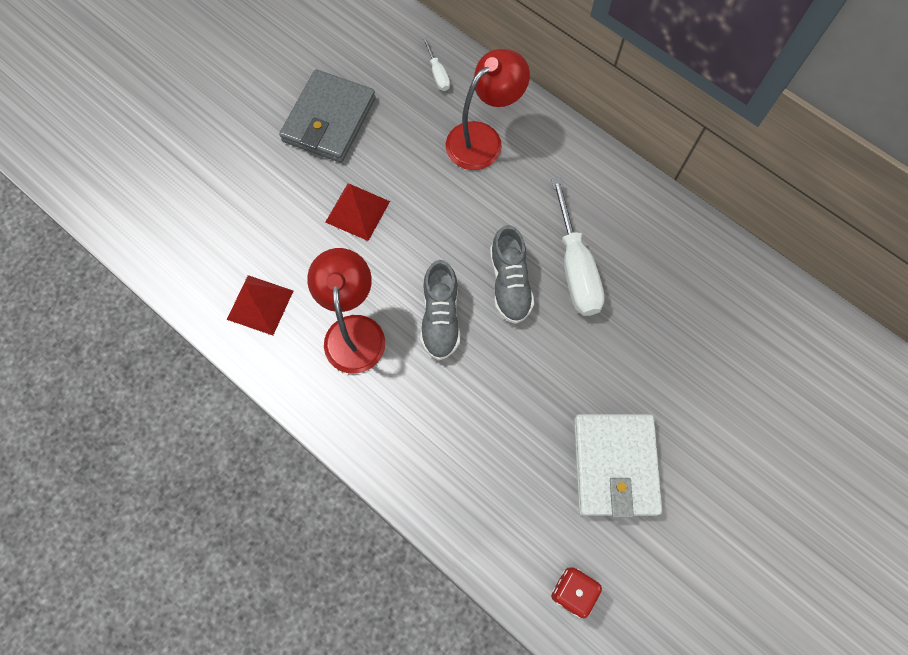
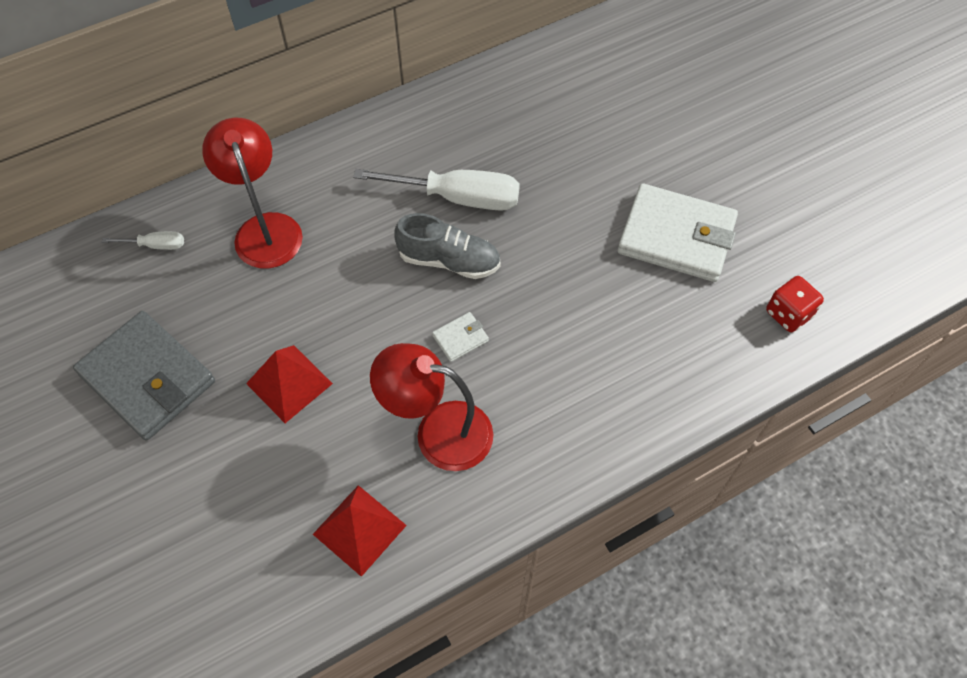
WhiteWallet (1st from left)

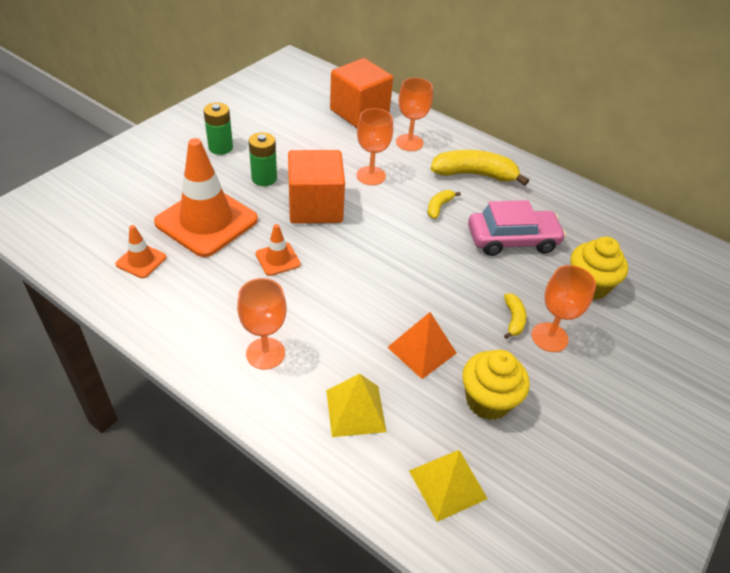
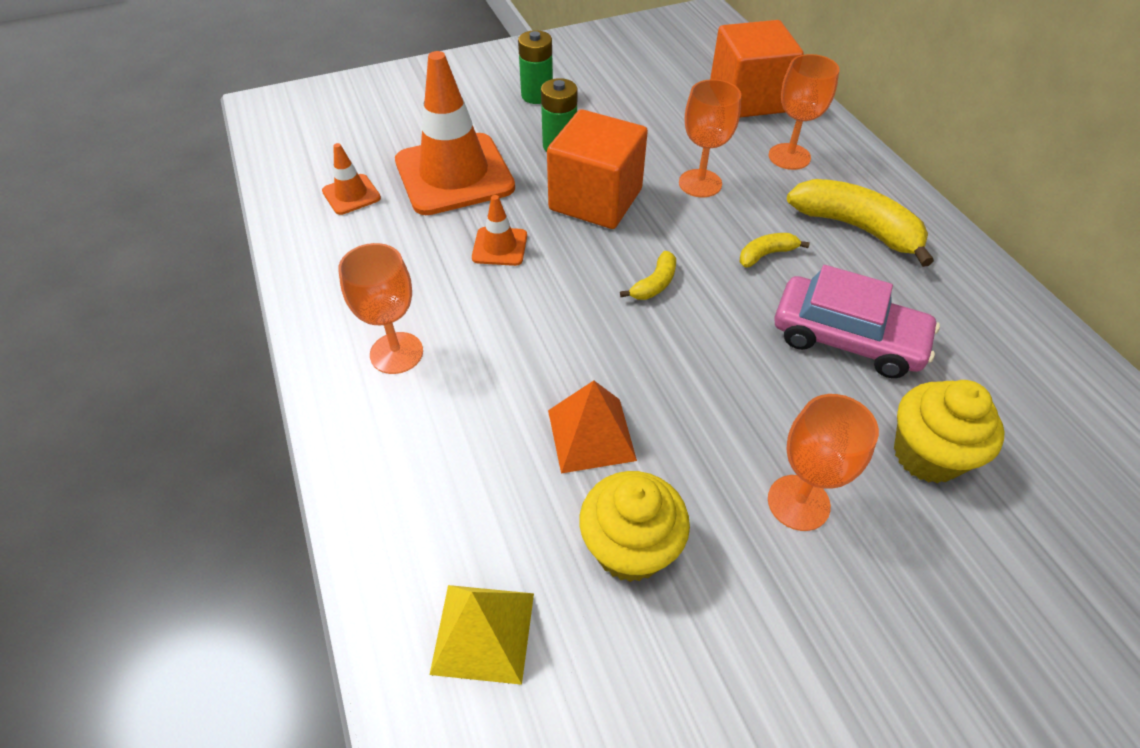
YellowSolidPyramid (1st from left in the first image); YellowToyBanana (1st from left)

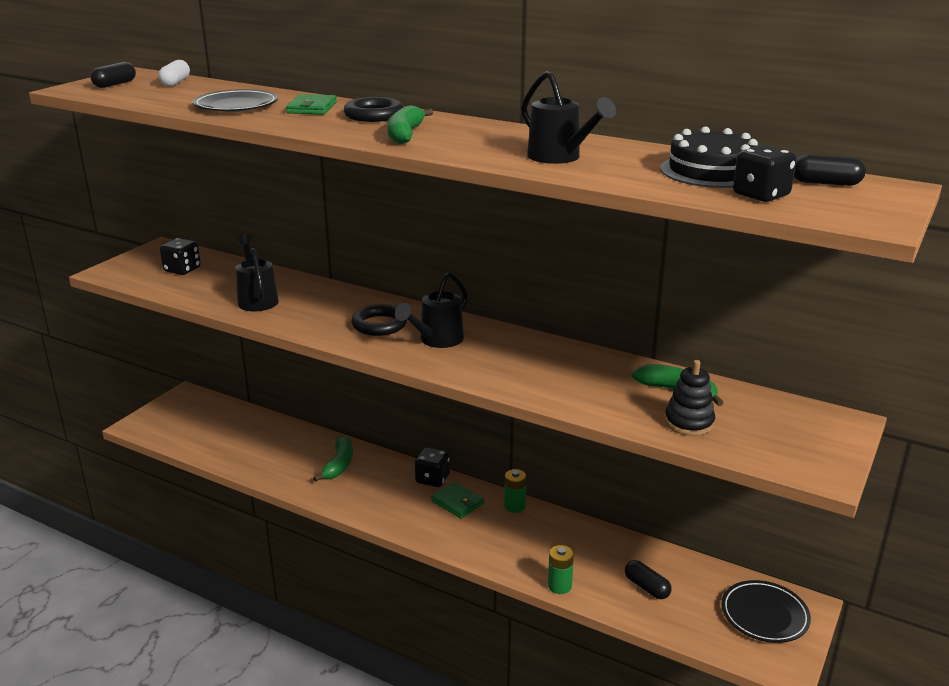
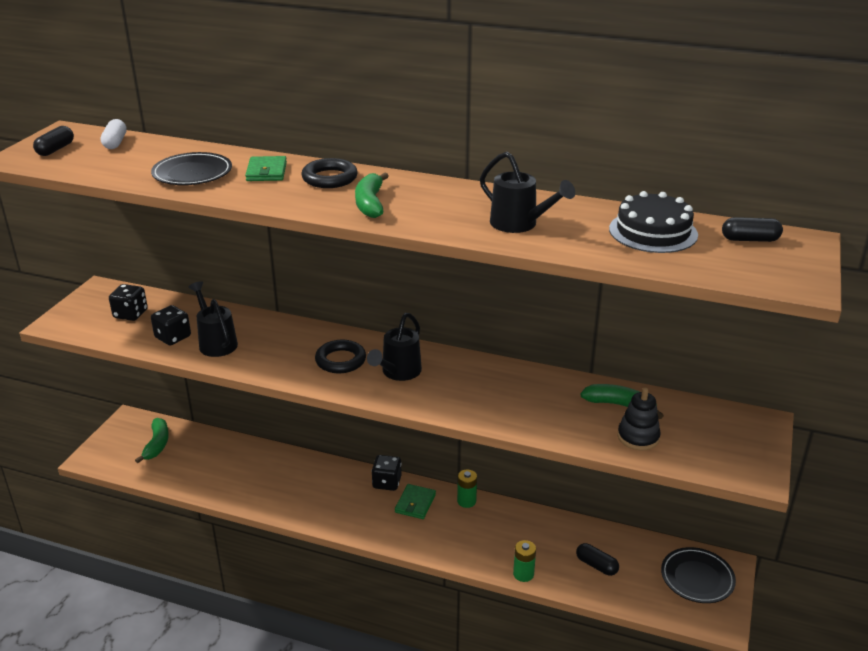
LeafGreenToyBanana (1st from left); JetBlackGameDie (2nd from left); LeafGreenWallet (2nd from left)

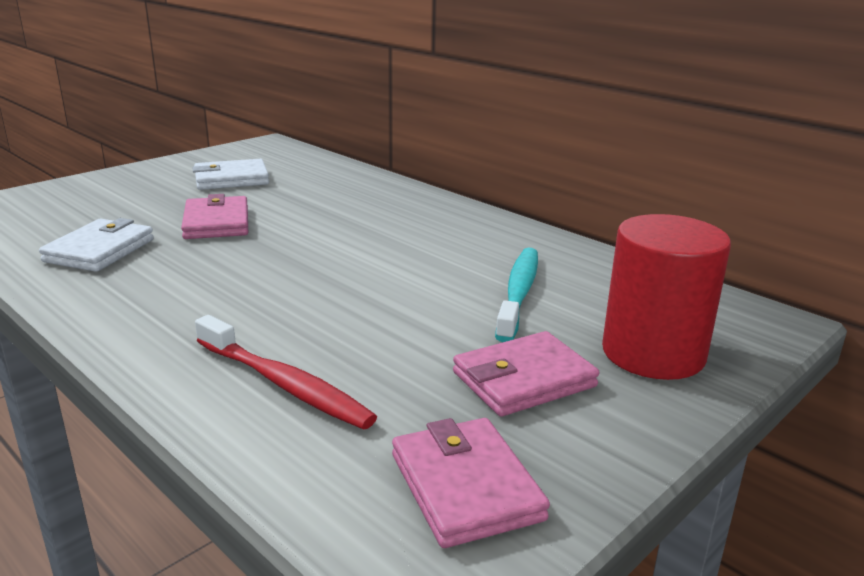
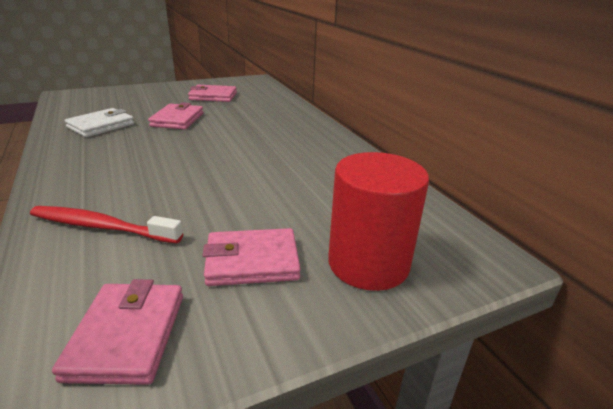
TurquoiseToothBrush; RosyWallet (3rd from left); ScarletToothBrush

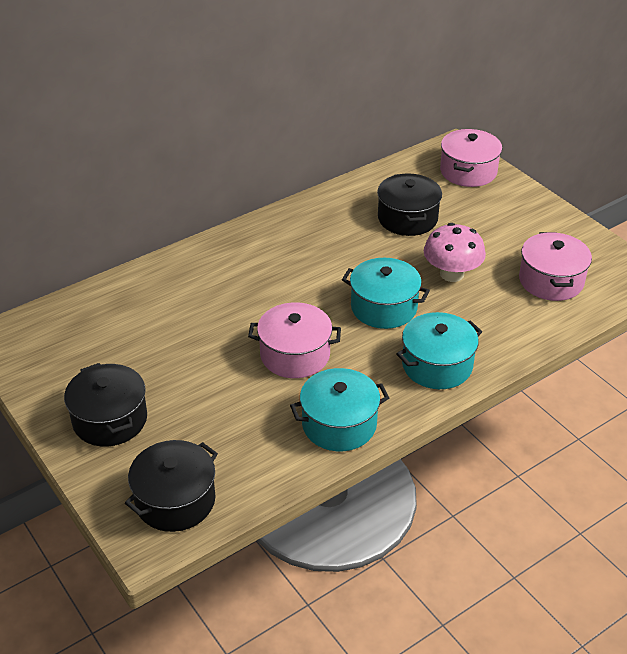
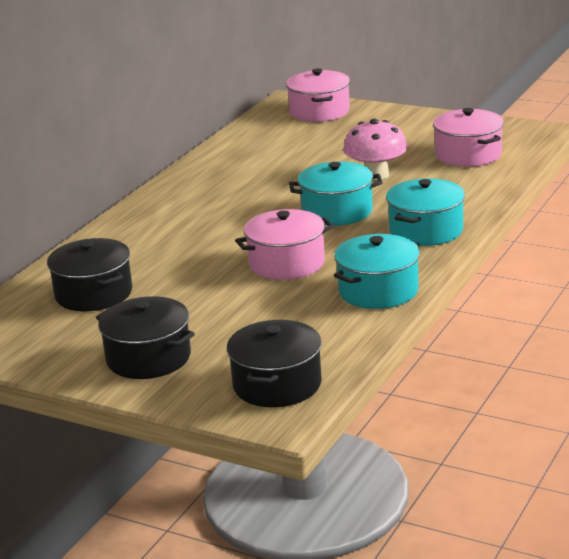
JetBlackPot (1st from left)

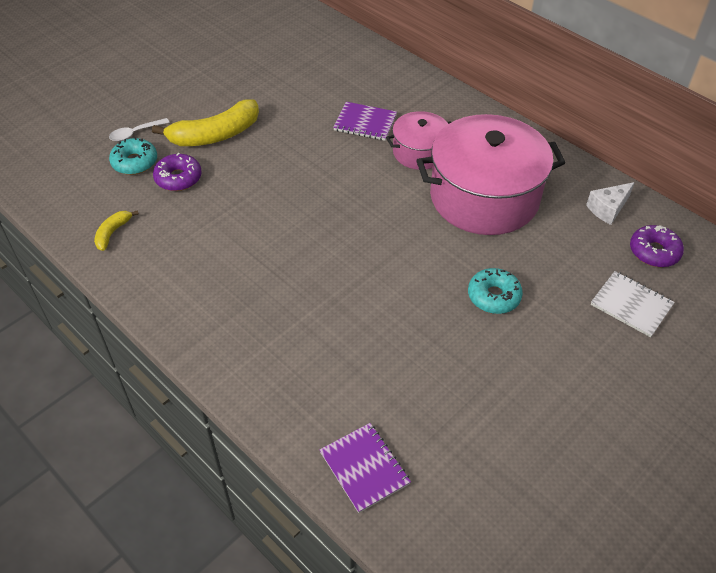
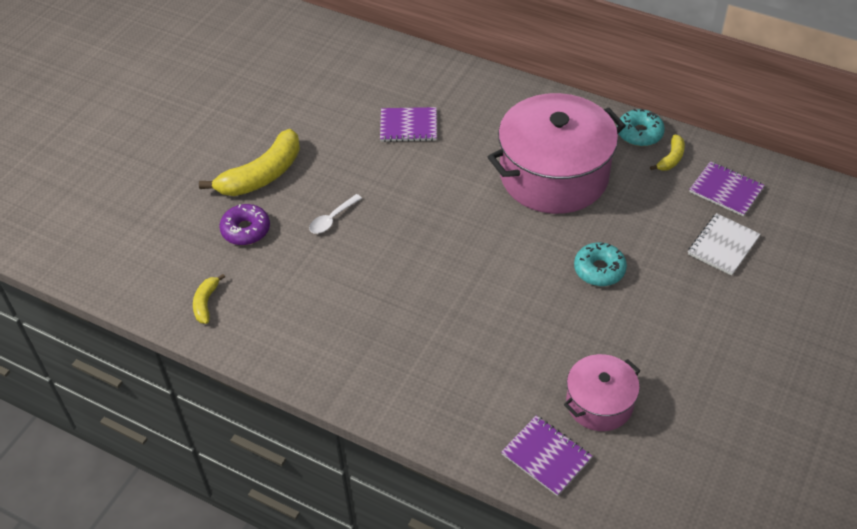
WhiteTablespoon; TurquoiseDoughnut (2nd from left); RosyPot (2nd from left); YellowToyBanana (3rd from left); PurpleNotebook (3rd from left); WhiteNotebook

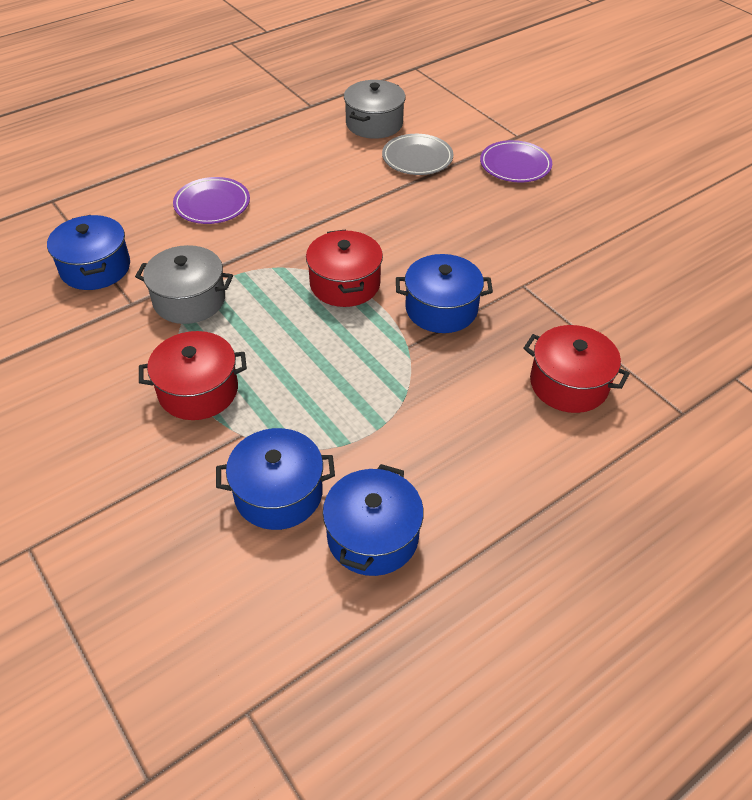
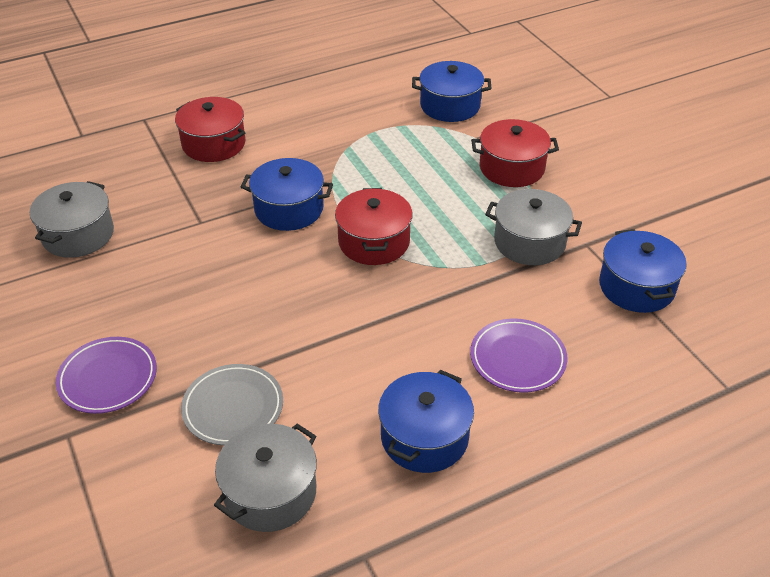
GreyPot (1st from left); RoyalBluePot (2nd from left)

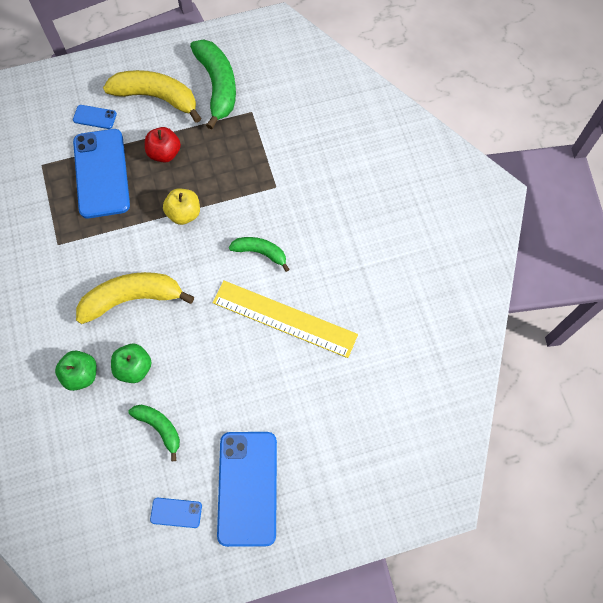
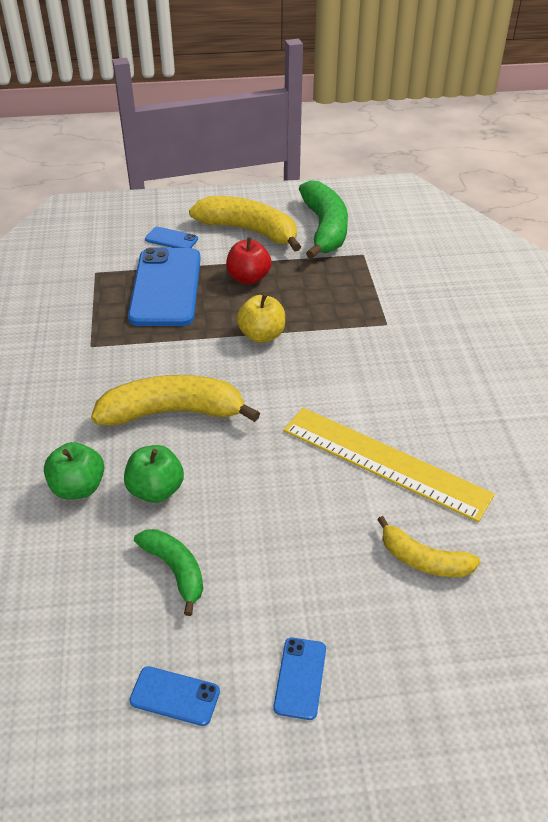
LeafGreenToyBanana (3rd from left in the first image); YellowToyBanana (3rd from left); RoyalBluePhone (4th from left)

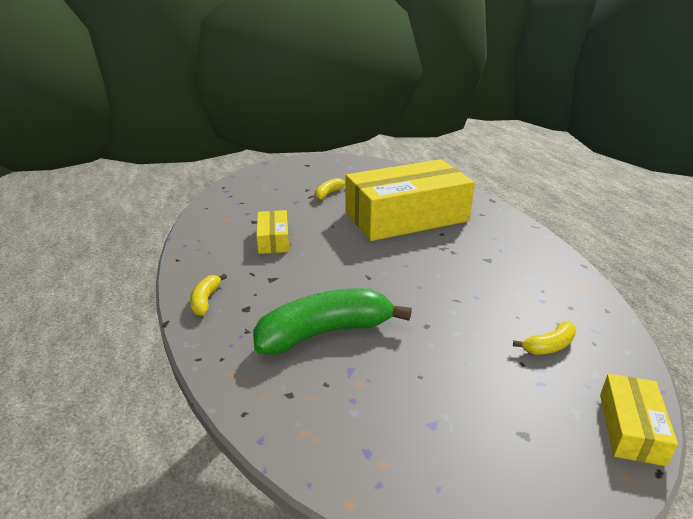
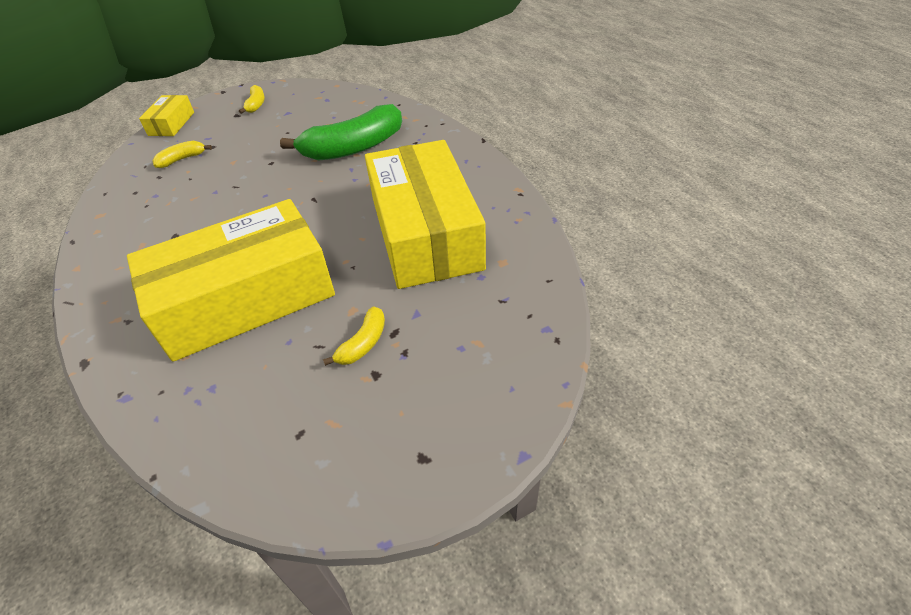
YellowToyBanana (2nd from left); YellowBox (3rd from left)

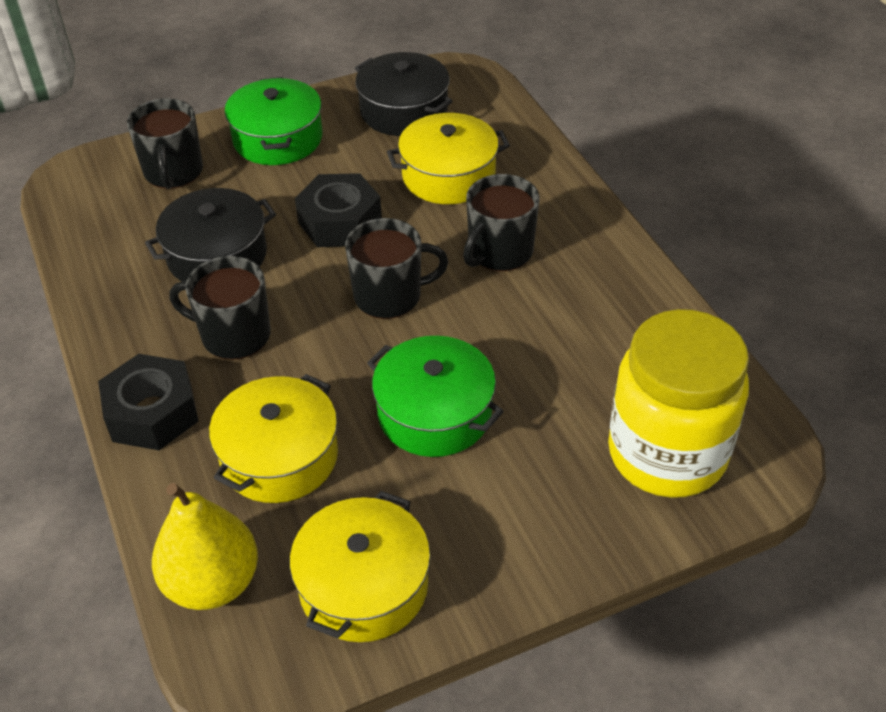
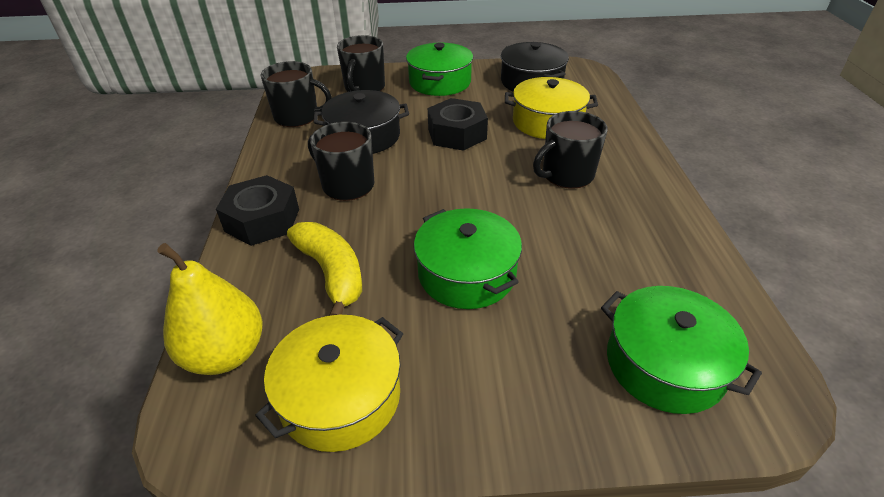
JetBlackTeaMug (1st from left); YellowToyBanana; LeafGreenPot (3rd from left)

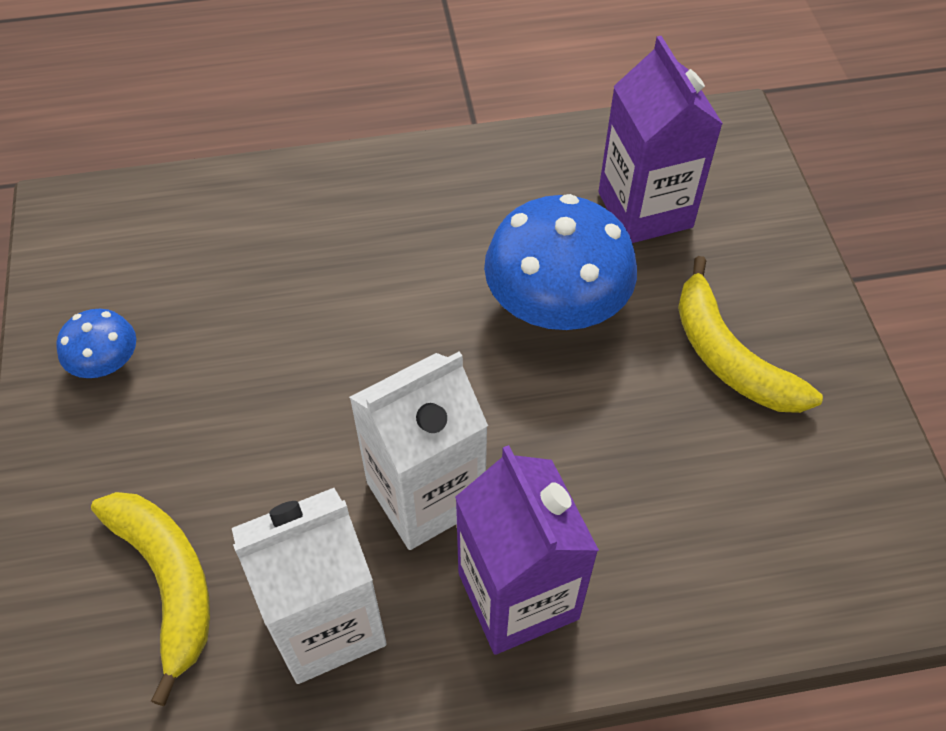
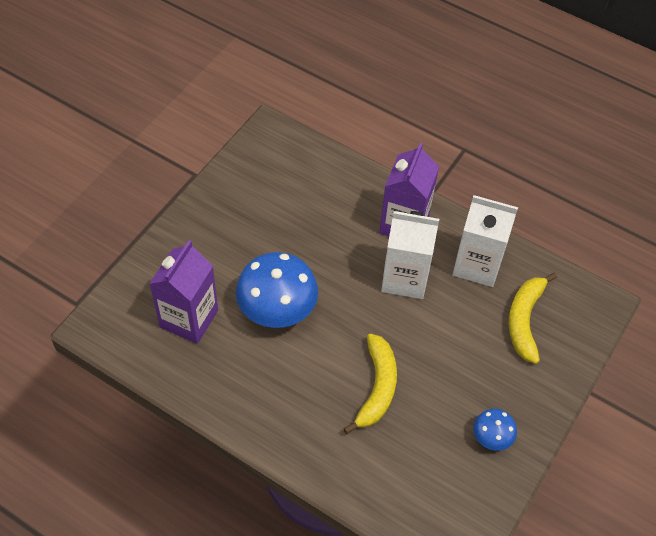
YellowToyBanana (1st from left)

